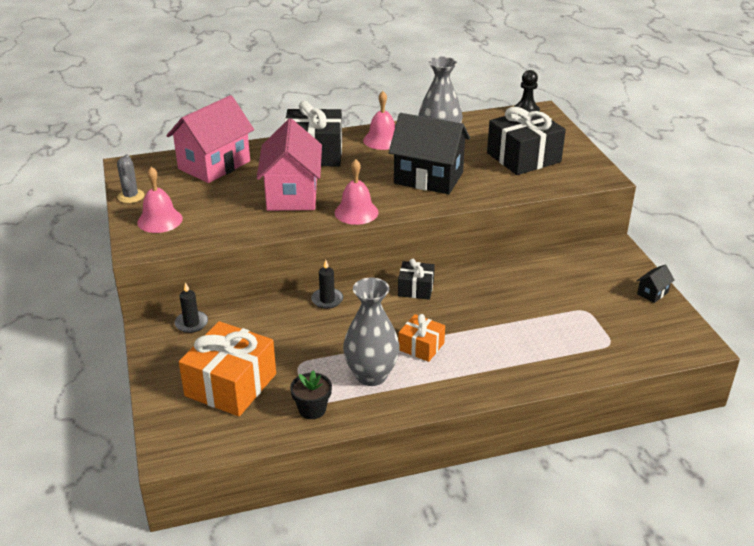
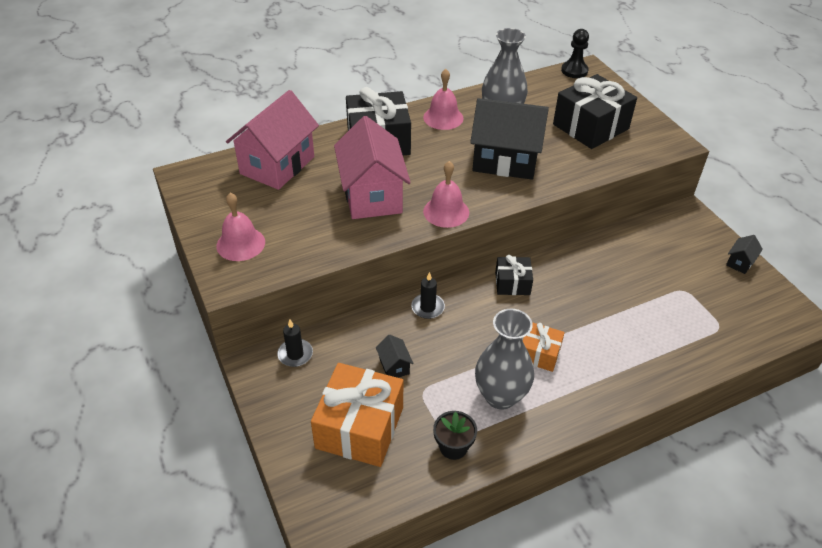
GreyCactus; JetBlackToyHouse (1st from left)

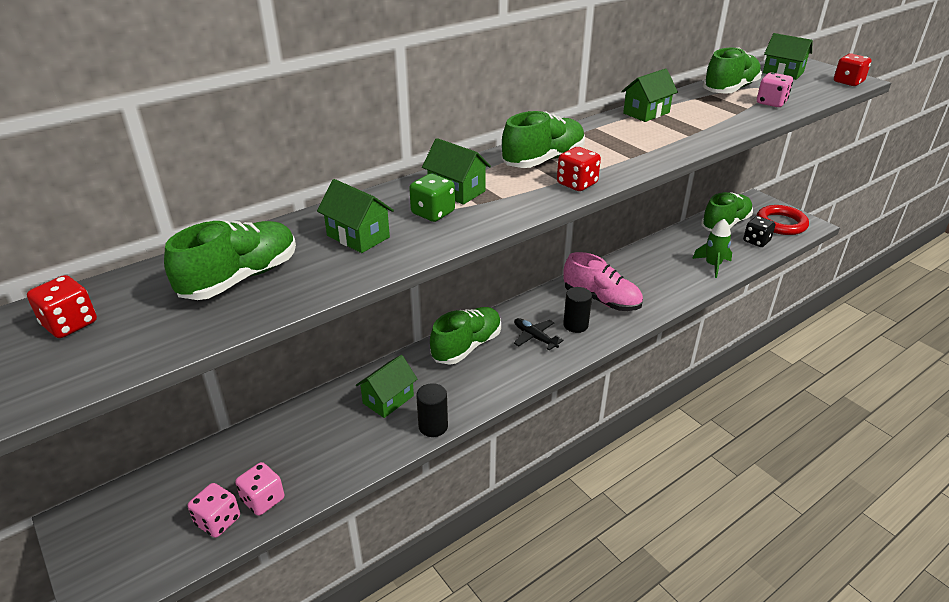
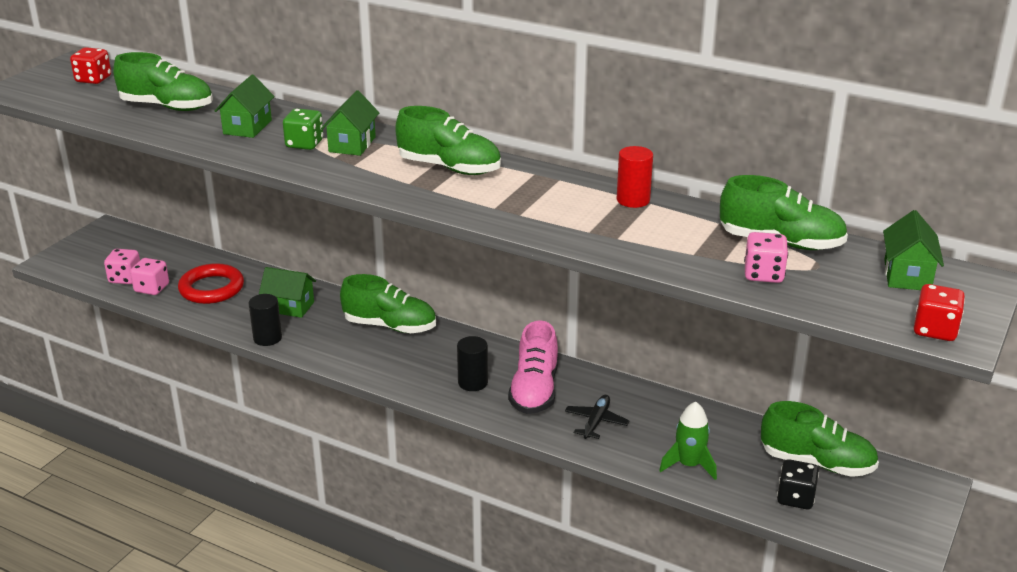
ScarletGameDie (2nd from left in the first image); JetBlackPlane; ScarletHoop; ScarletCylinderShape

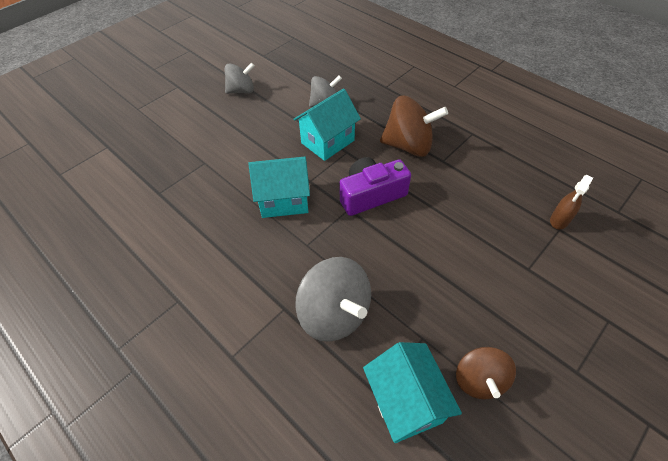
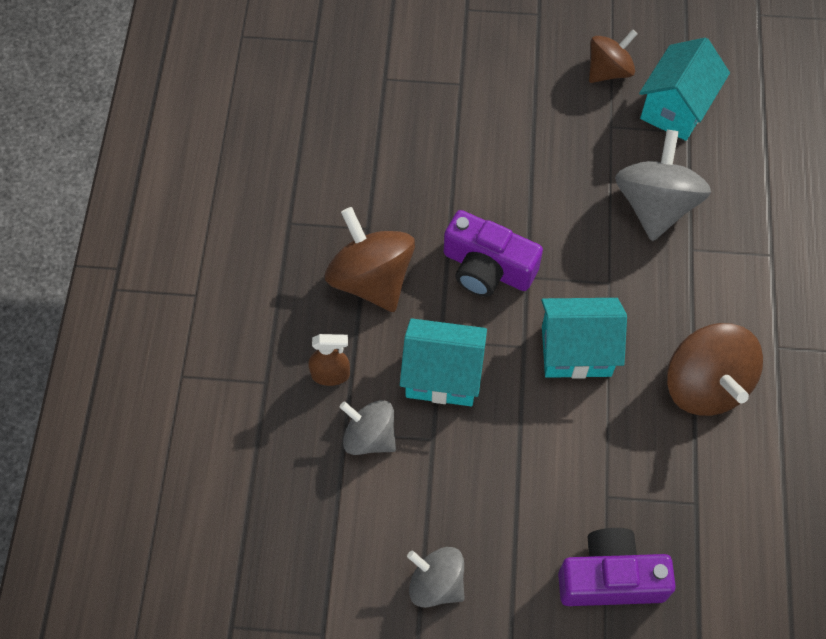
PurpleCompactCamera (2nd from left); RussetSpinningTop (3rd from left); RussetSprayCleaner; TurquoiseToyHouse (2nd from left)

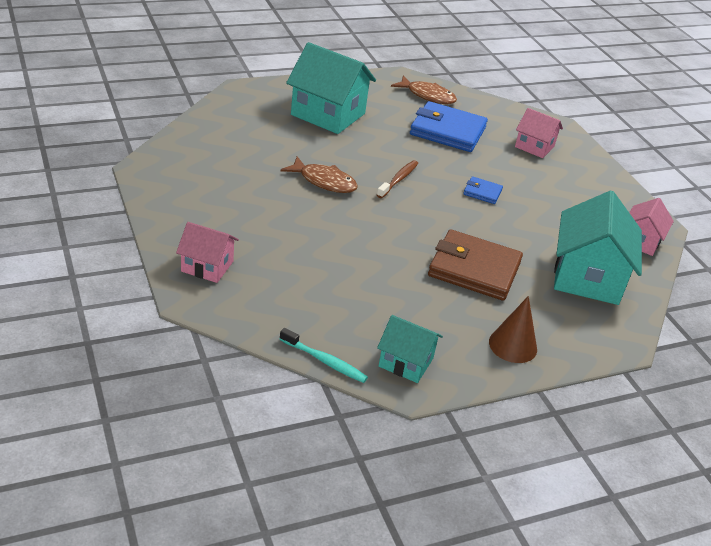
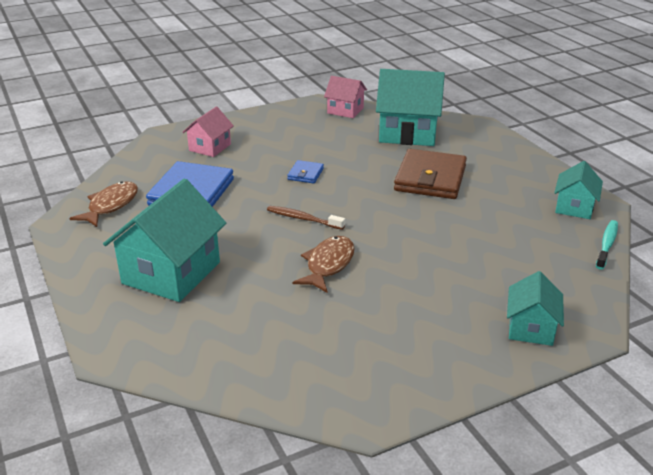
RussetConeShape; TurquoiseToyHouse (3rd from left)

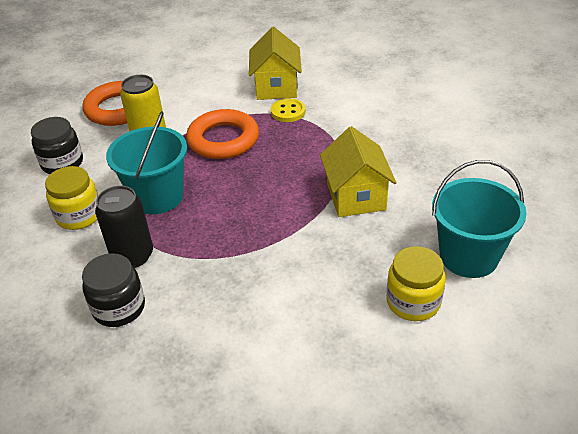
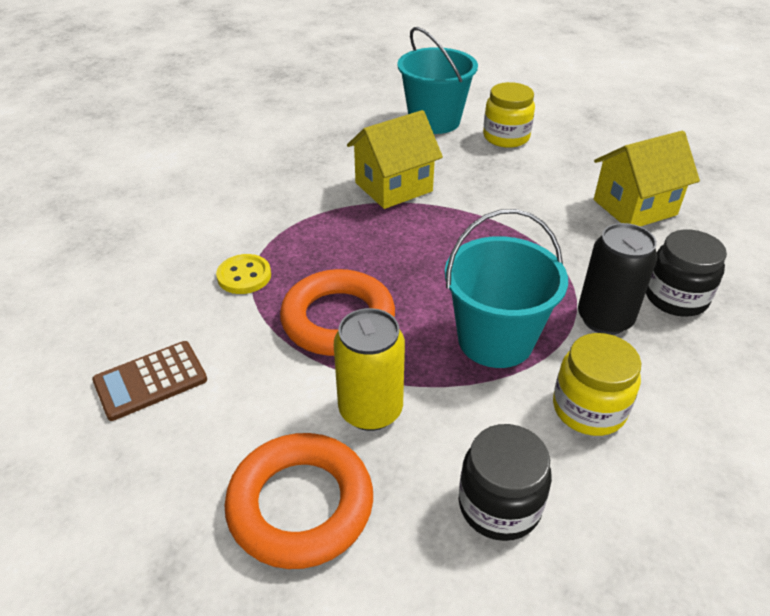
RussetAddingMachine; YellowToyHouse (2nd from left)

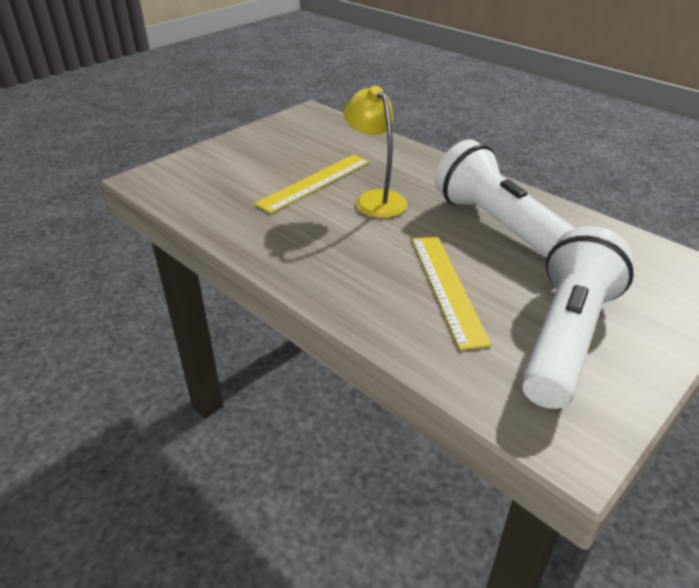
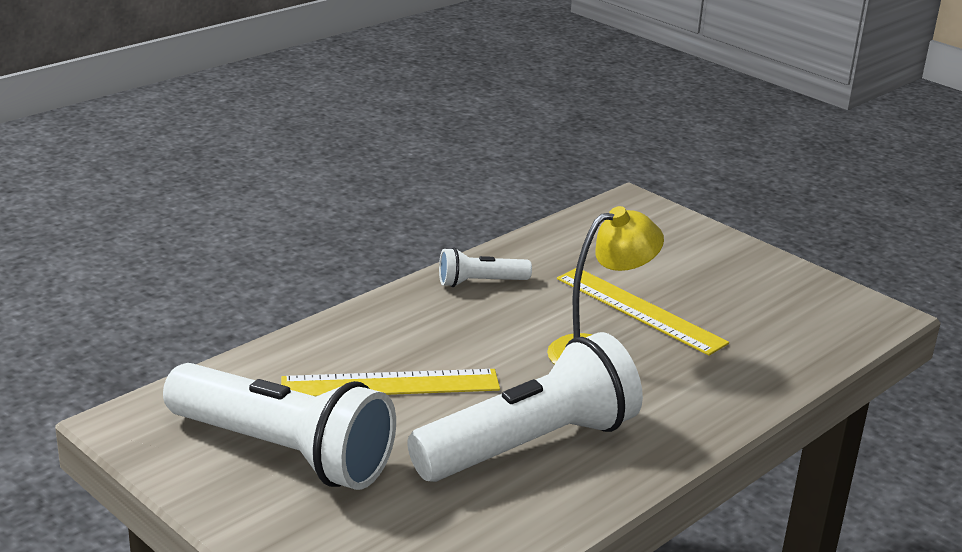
WhiteFlashlight (2nd from left)

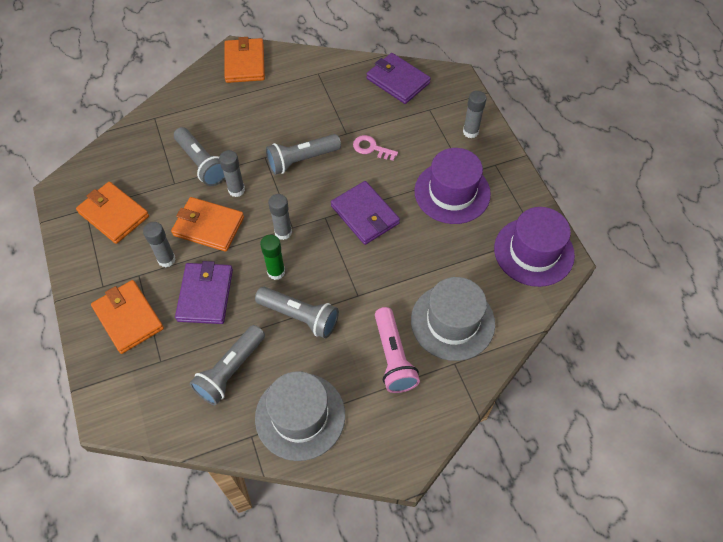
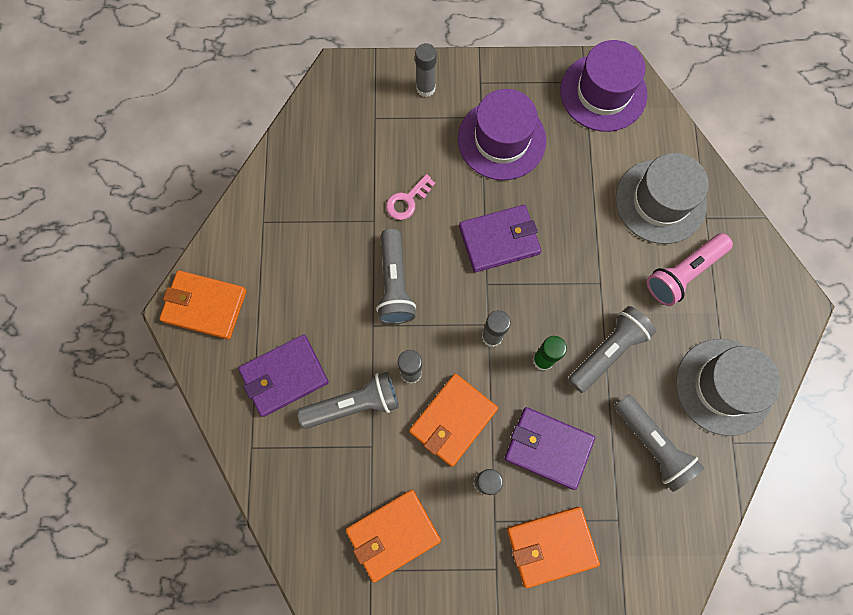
PurpleWallet (1st from left); RosyFlashlight

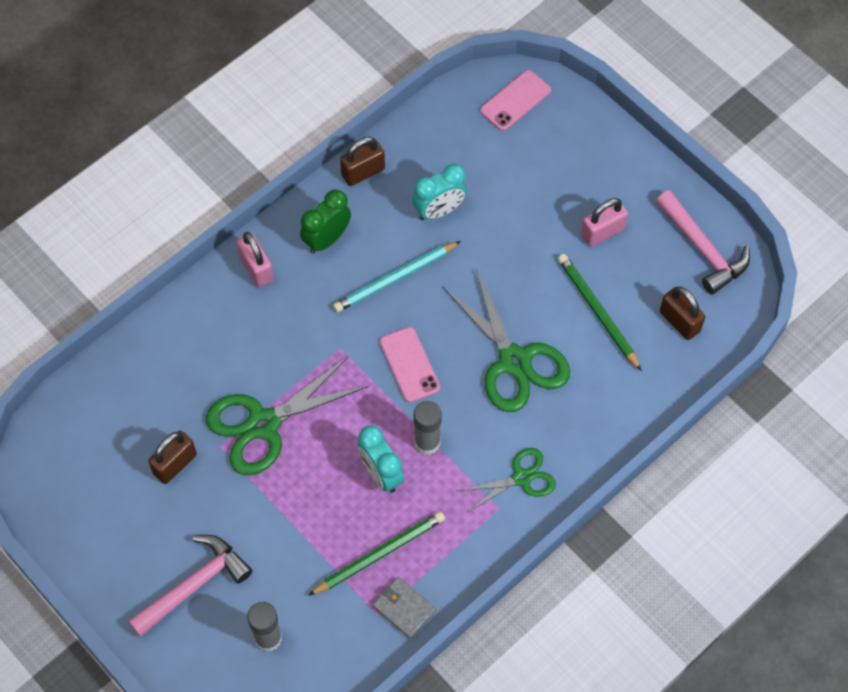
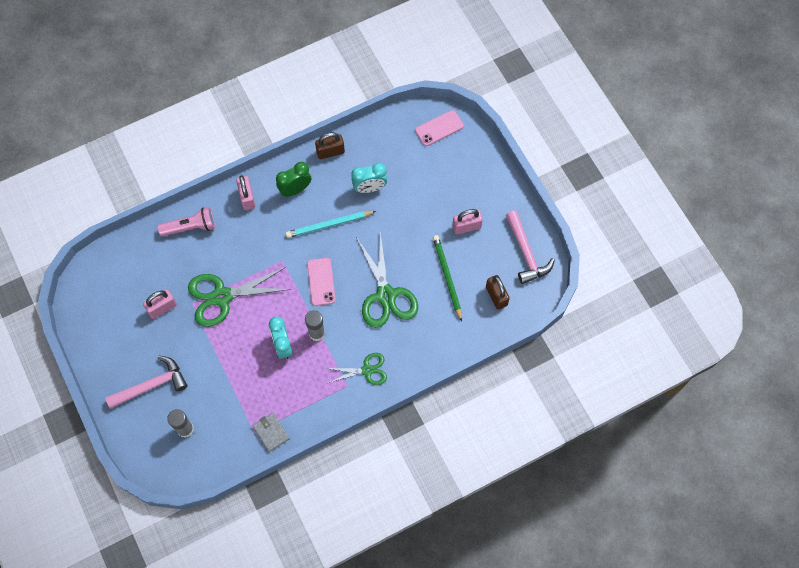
LeafGreenLeadPencil (1st from left in the first image); RosyFlashlight; RosyPadlock (1st from left)

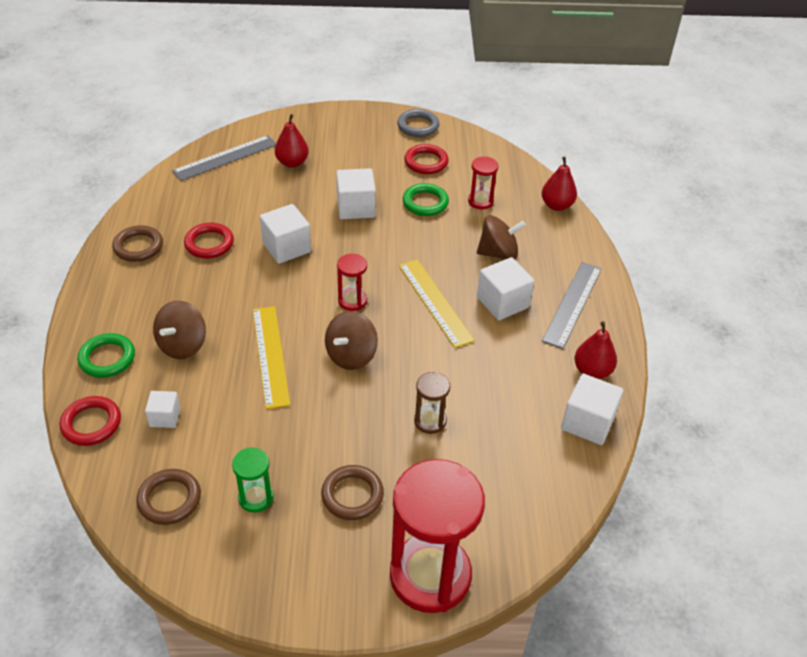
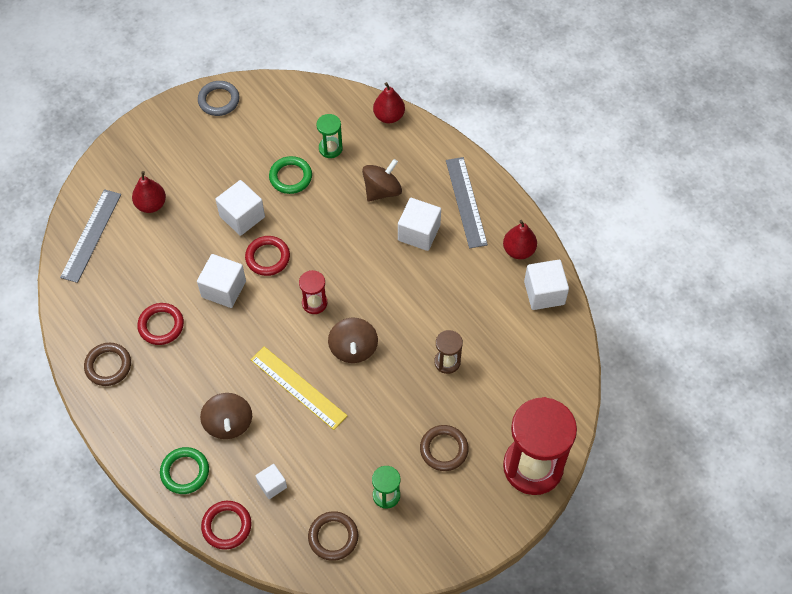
YellowMeasuringStick (2nd from left in the first image); ScarletHoop (3rd from left); LeafGreenSandTimer (1st from left)

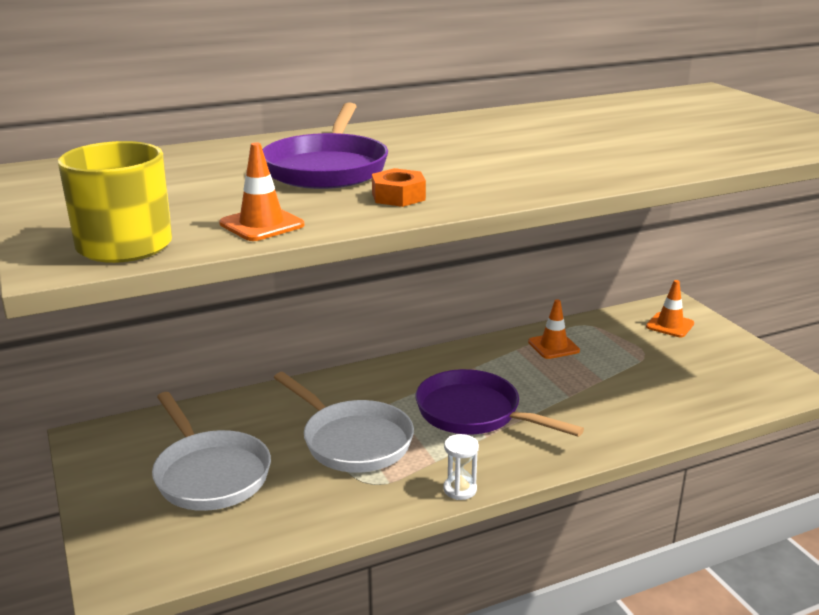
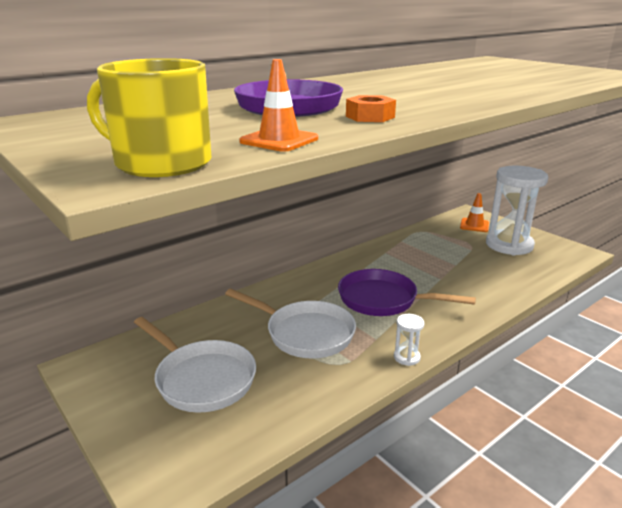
OrangeSafetyCone (2nd from left in the first image); WhiteSandTimer (2nd from left)

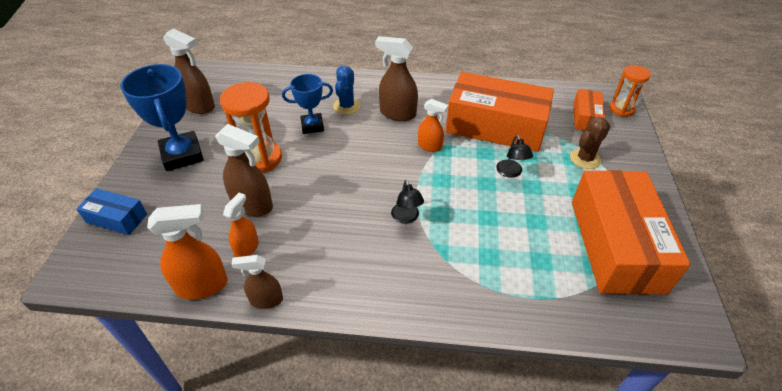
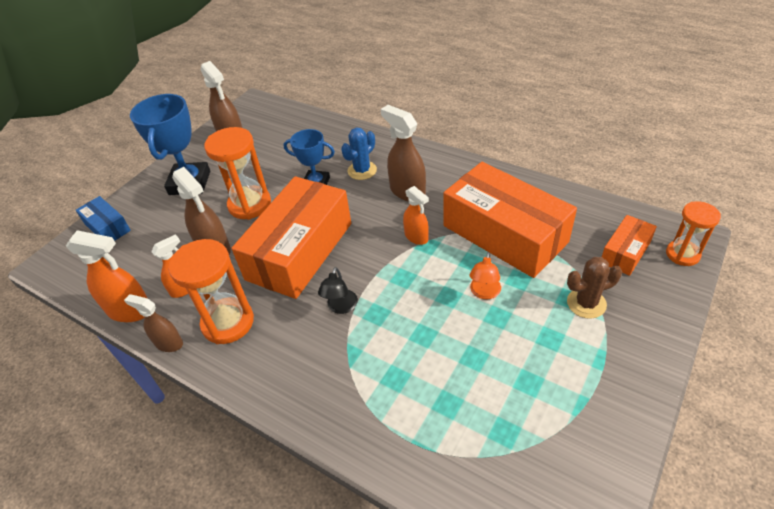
OrangeSandTimer (1st from left); OrangeBox (1st from left); OrangeLamp

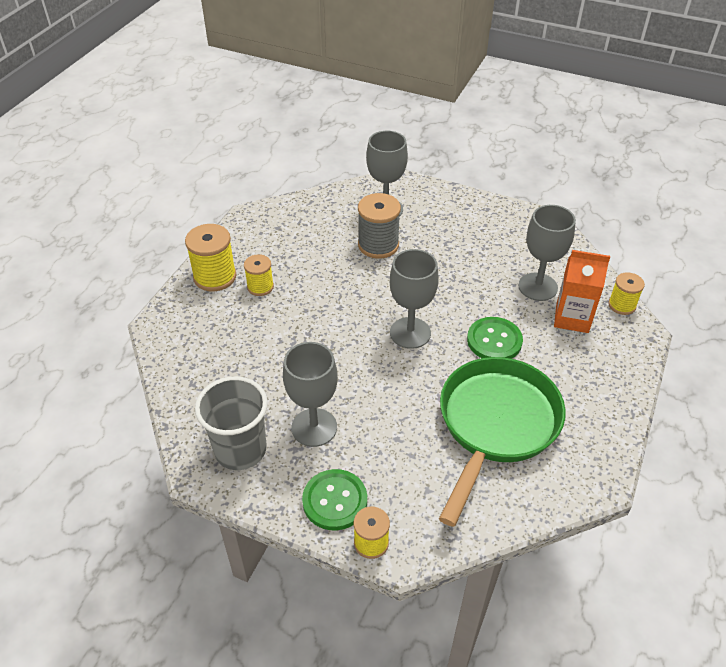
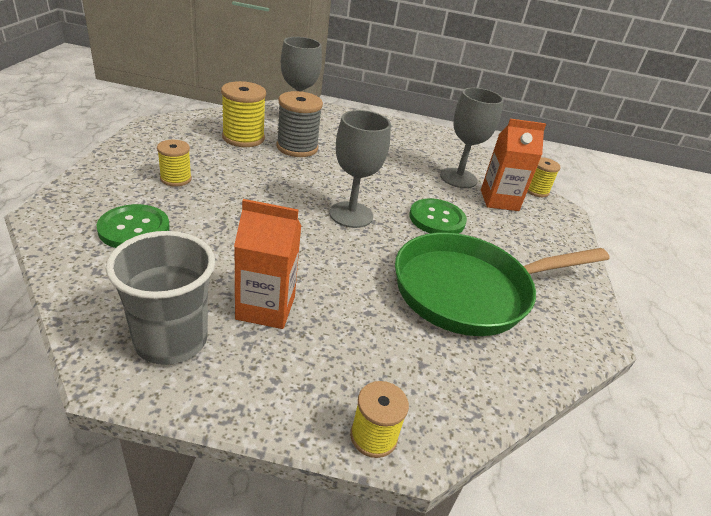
YellowBobbin (2nd from left); LeafGreenShirtButton (1st from left); OrangeJuiceCarton (1st from left); LeafGreenFryingPan

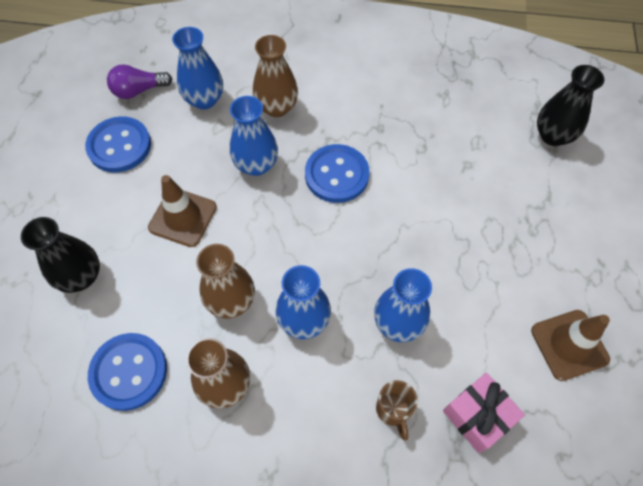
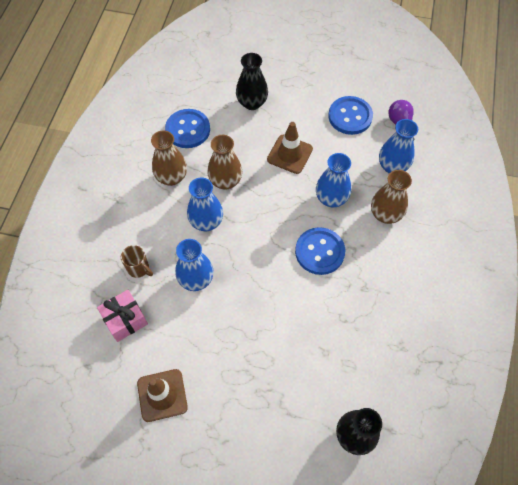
RussetTeaMug

